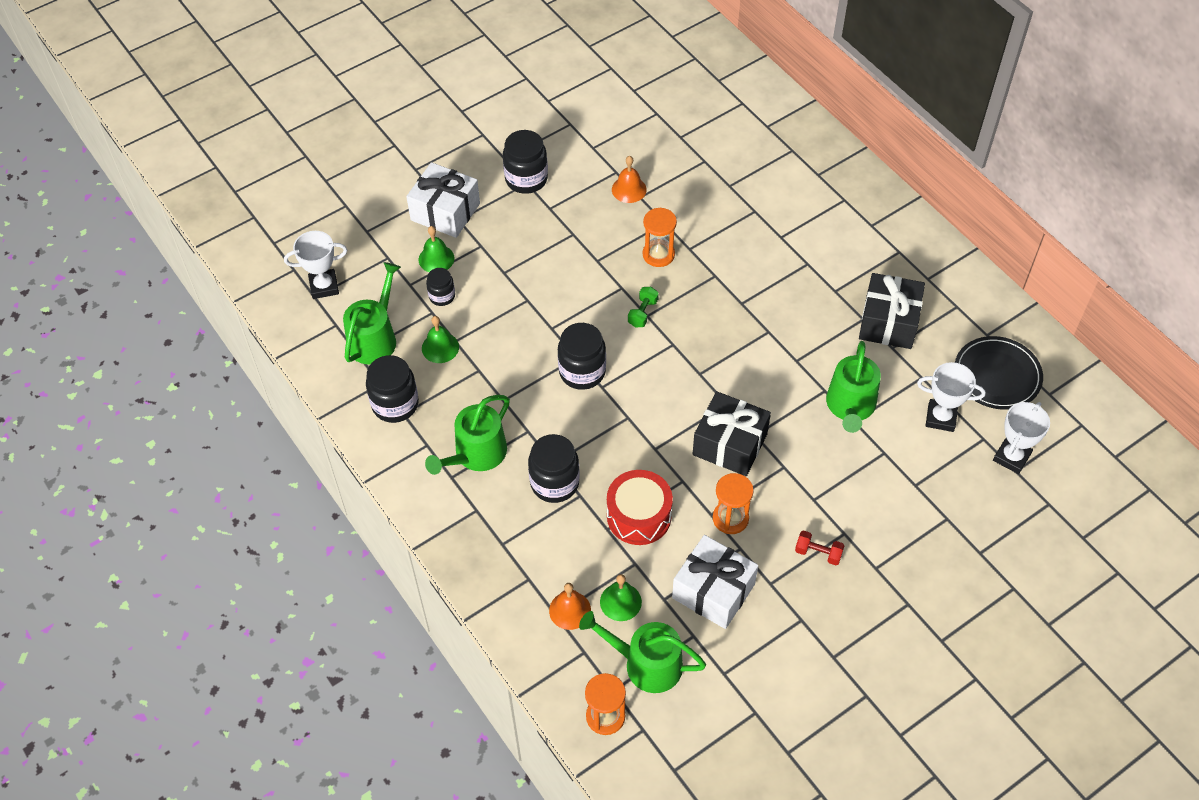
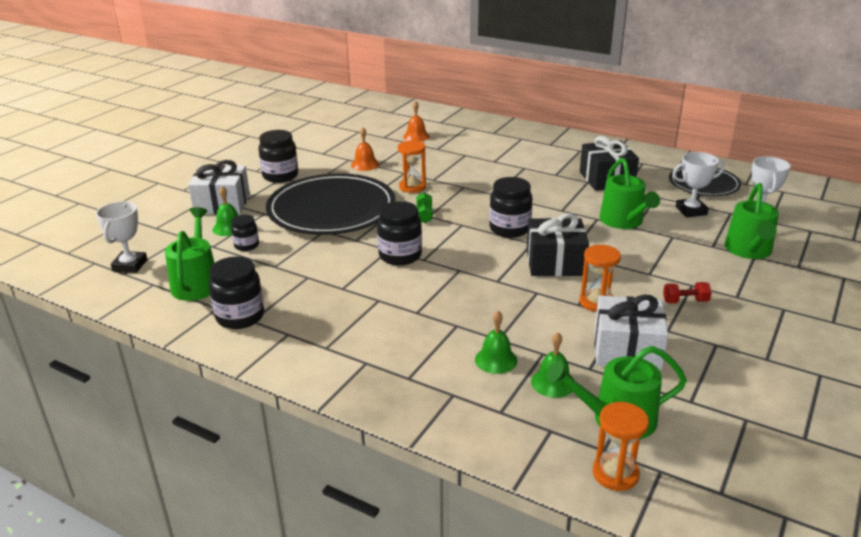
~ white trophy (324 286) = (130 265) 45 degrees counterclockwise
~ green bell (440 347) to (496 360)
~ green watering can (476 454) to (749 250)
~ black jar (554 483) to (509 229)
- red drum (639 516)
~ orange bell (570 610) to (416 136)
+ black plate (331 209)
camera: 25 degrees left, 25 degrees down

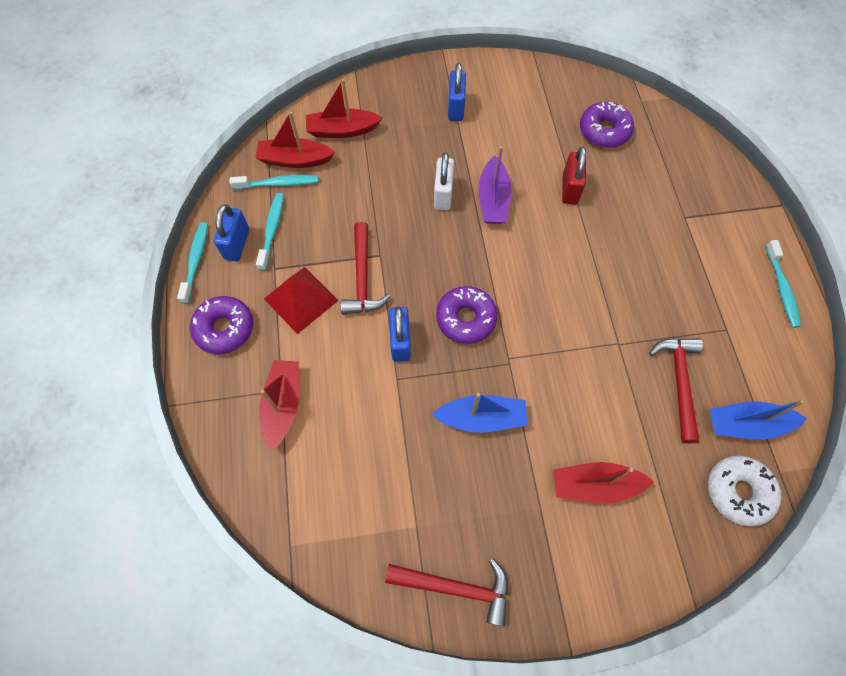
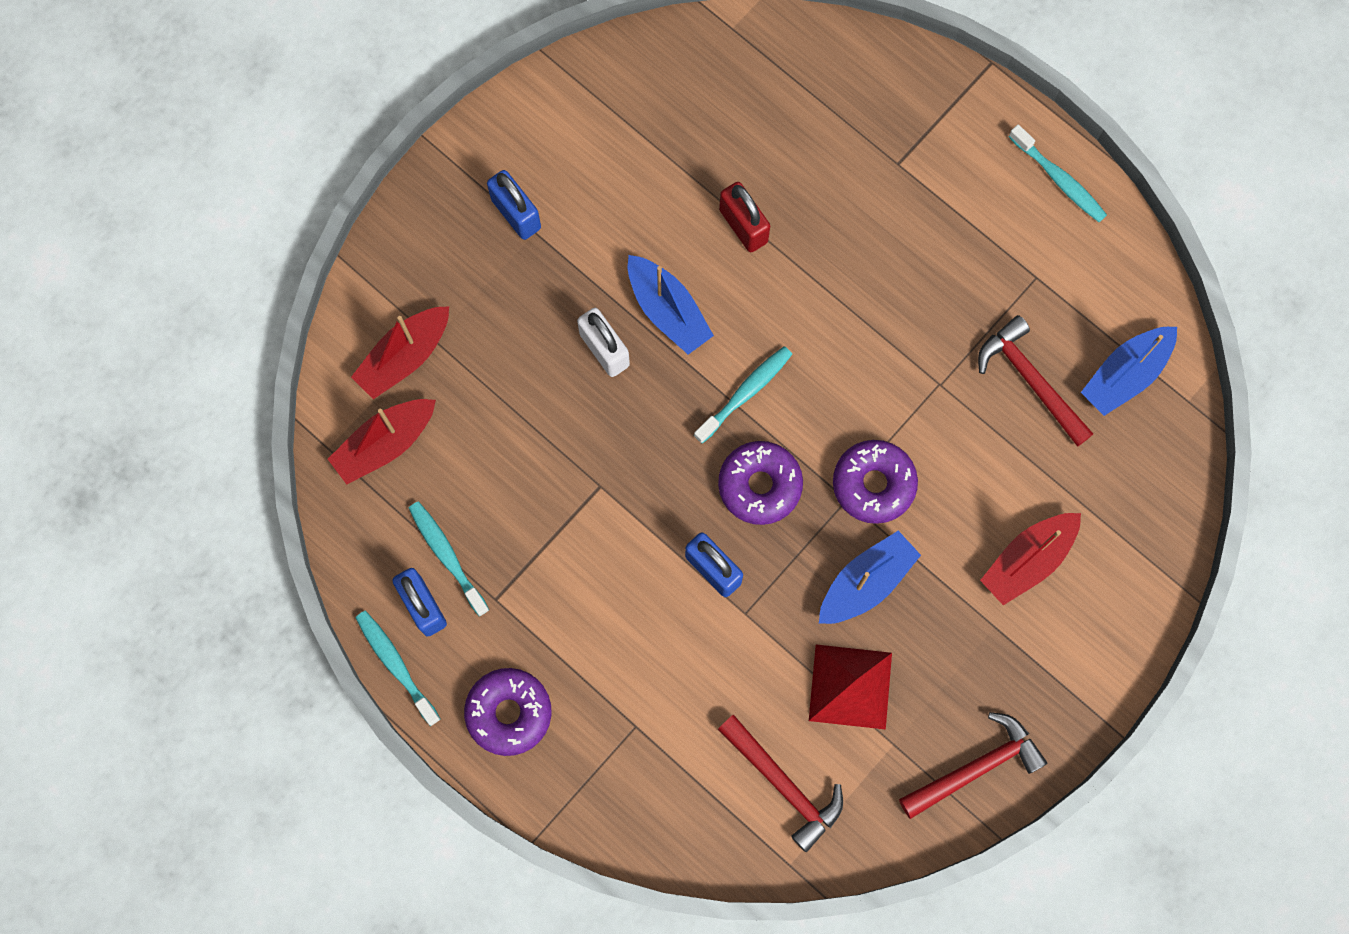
~ purple donut (604 131) to (873 484)
~ purple boat (493 199) to blue boat (668 310)
~ turquoise toothbrush (278 184) to (746 393)
~ red hammer (362 278) to (784 785)
~ red pyramid (301 299) to (850 686)
- red boat (283 405)
- white donut (738 492)
camera: 40 degrees left, 10 degrees up

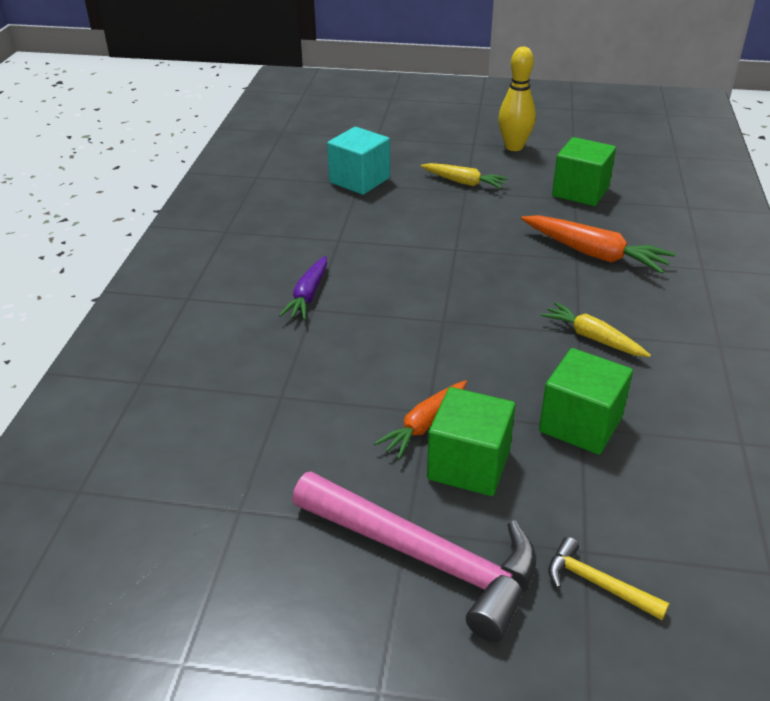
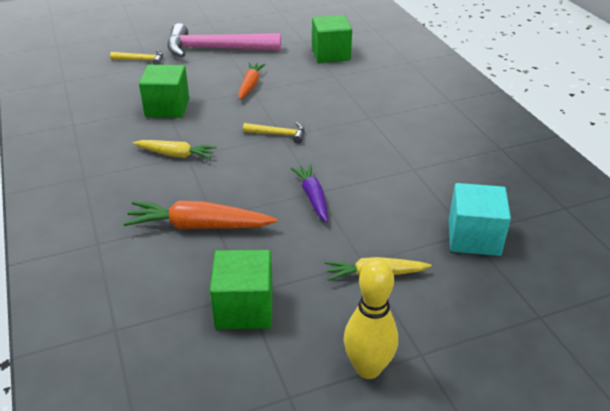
~ purple carrot (308 295) to (313 197)
~ green cube (468 465) to (331 54)
+ yellow hammer (278 134)
camera: 150 degrees right, 0 degrees up

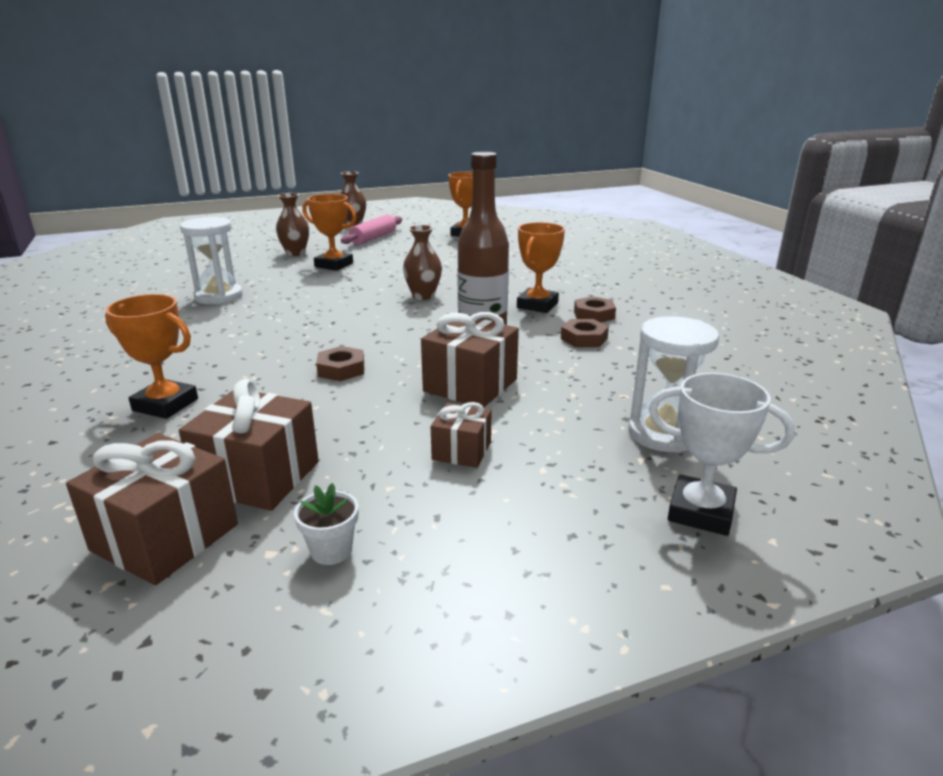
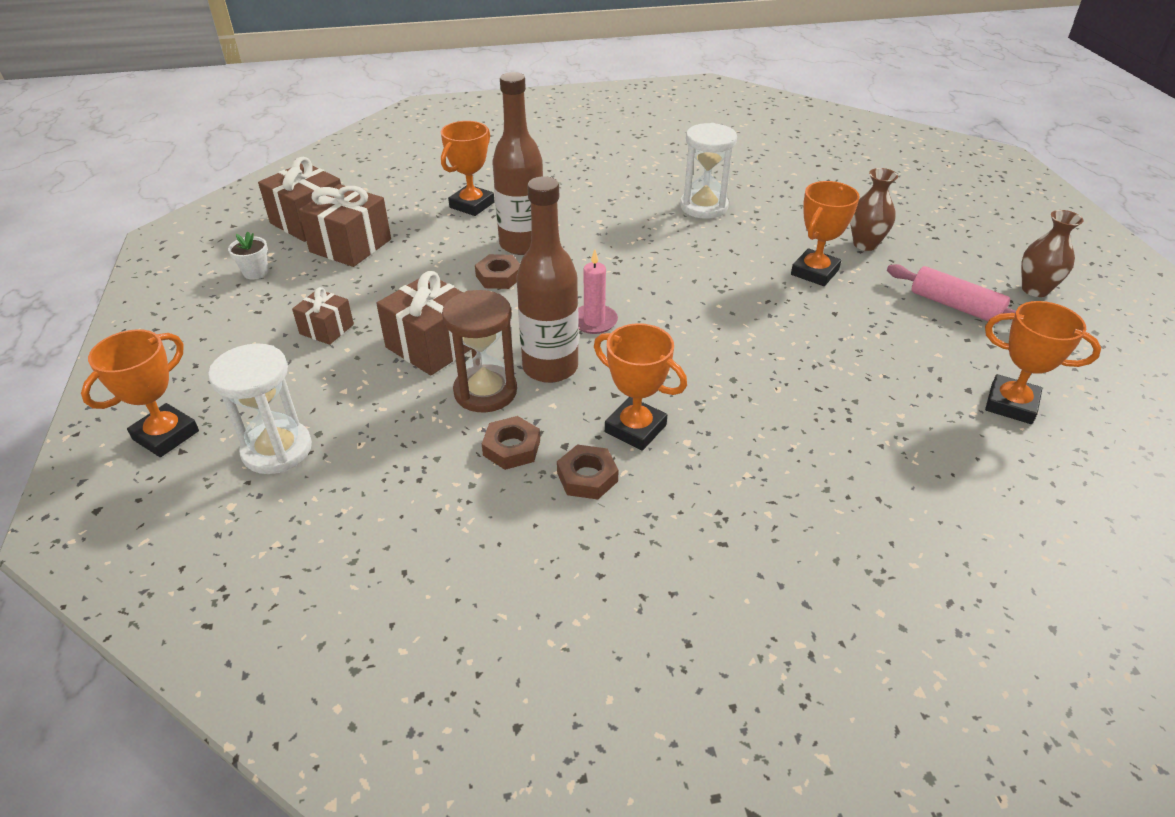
- brown vase (423 296)
~ white trophy (701 512) to orange trophy (166 435)
+ brown bottle (522 244)
+ pink candle (594 321)
+ brown hourglass (485 391)
camera: 100 degrees right, 15 degrees up

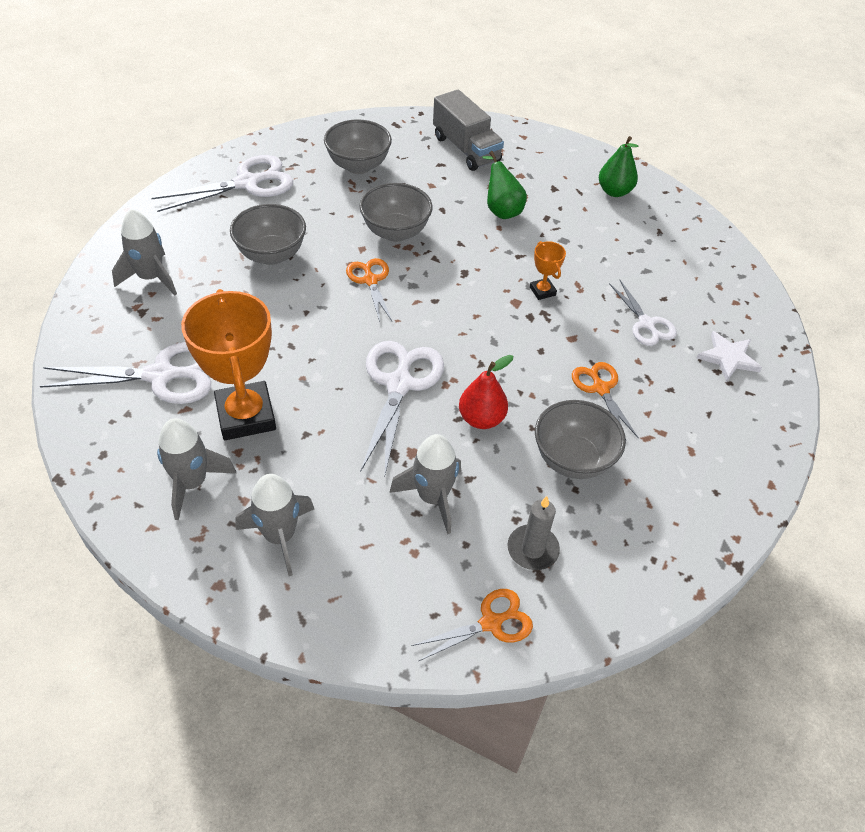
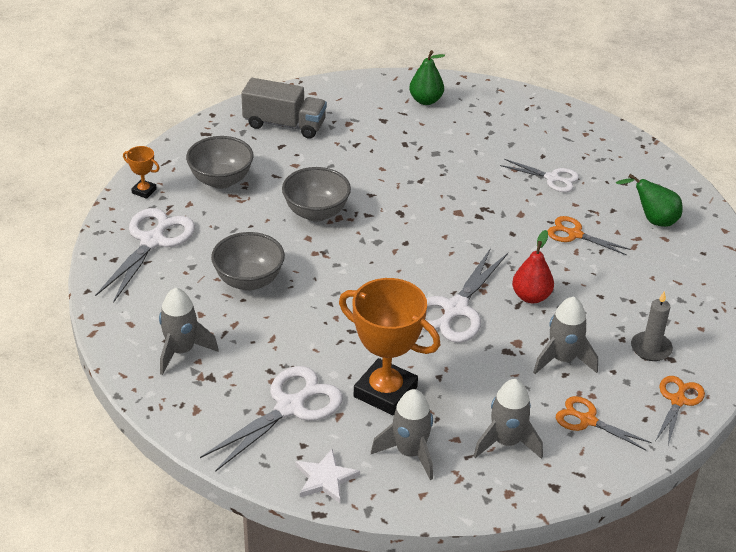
~ green pear (501 210) to (653 220)
~ orange trophy (542 291) to (144 191)
~ orange scissors (370 280) to (588 420)
~ white star (728 358) to (325 478)
~ white scissors (399 385) = (455 309) 120 degrees counterclockwise
- grey bowl (573 459)
camera: 40 degrees left, 10 degrees down

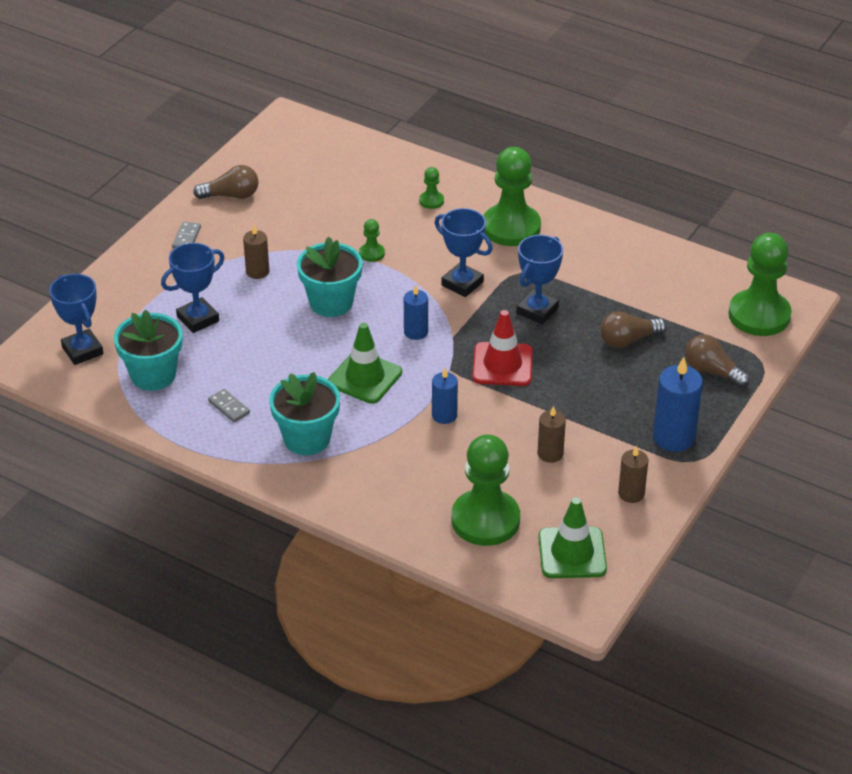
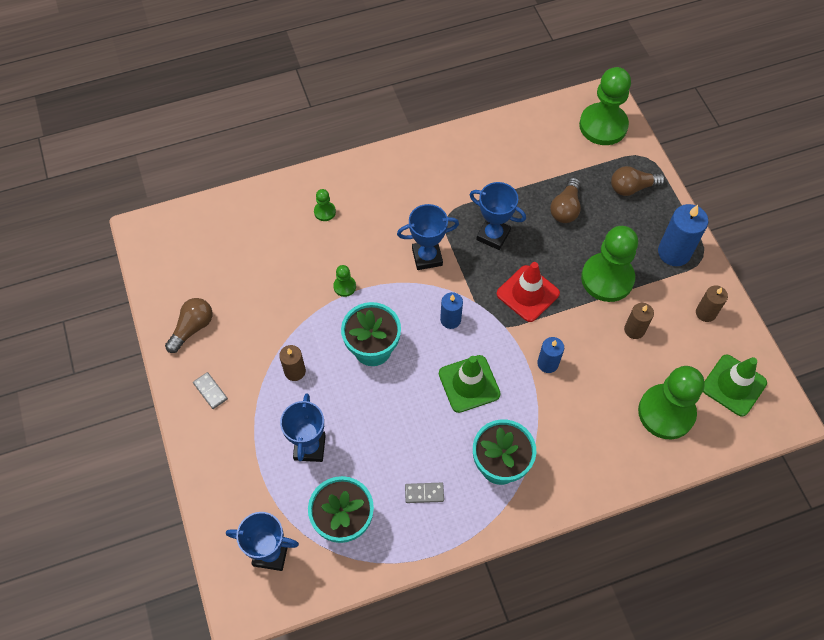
~ green pawn (511 227) to (607 278)
~ blue trophy (537 311) = (493 235) 45 degrees counterclockwise
camera: 50 degrees left, 20 degrees up

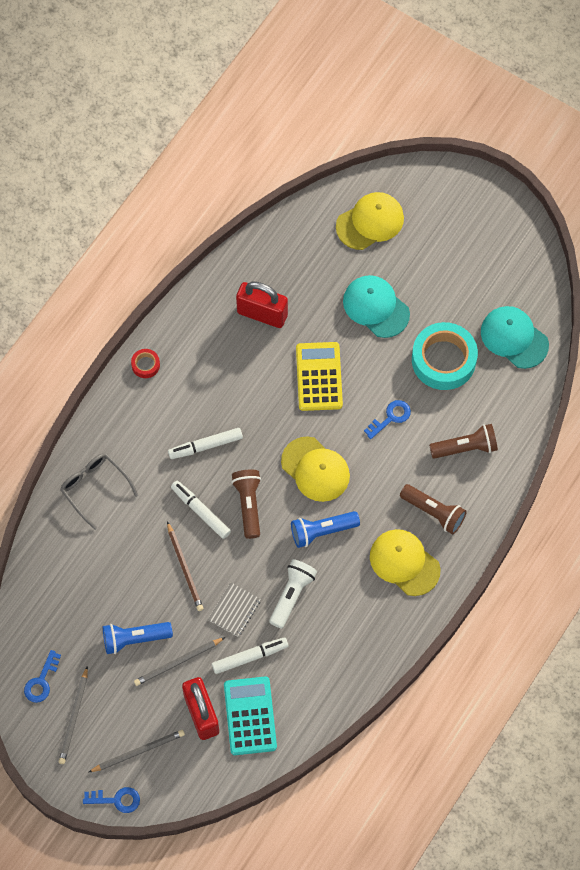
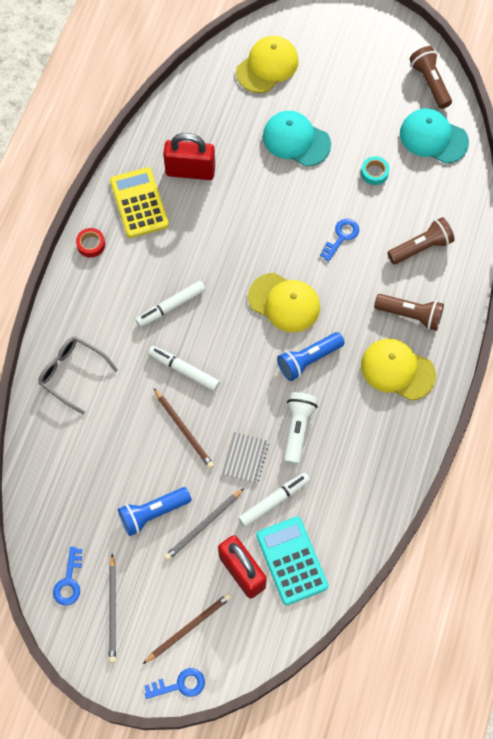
~ turquoise tape (443 360) = (374 173) x0.44
~ yellow calculator (319 377) to (139 203)
~ brown flashlight (248 505) to (430 82)
~ grey pencil (138 751) to brown pencil (188 627)
camera: 15 degrees left, 0 degrees up

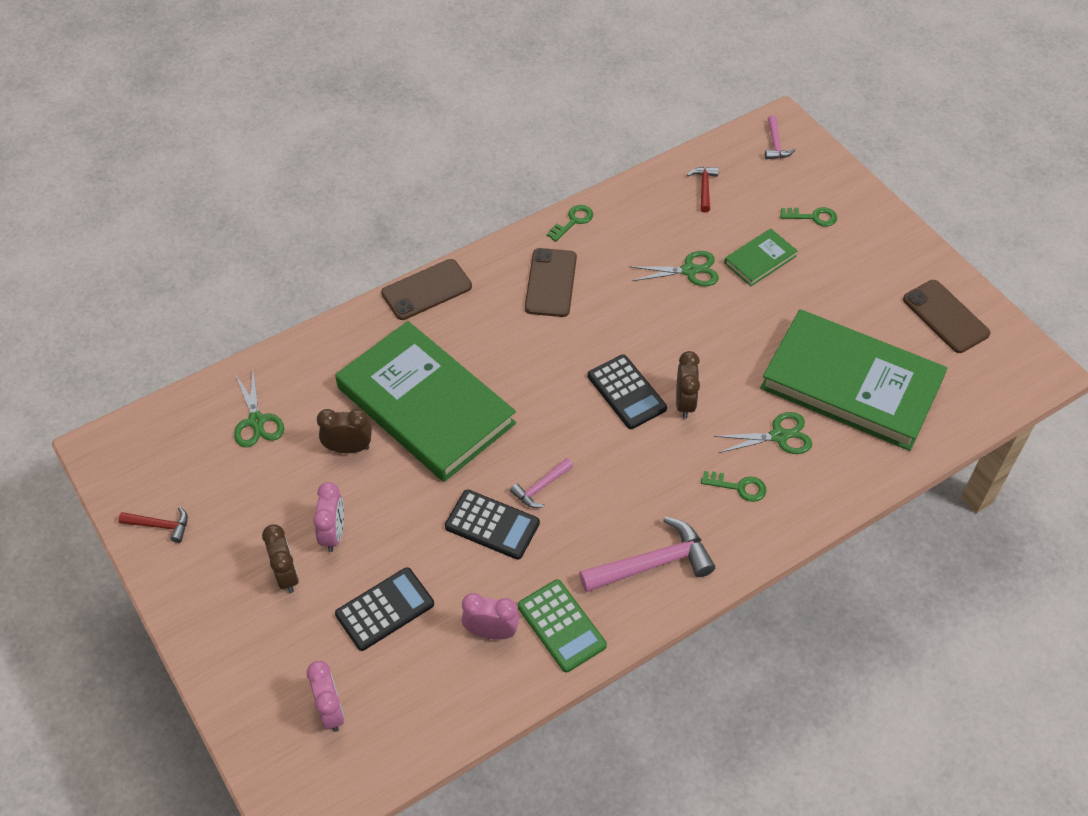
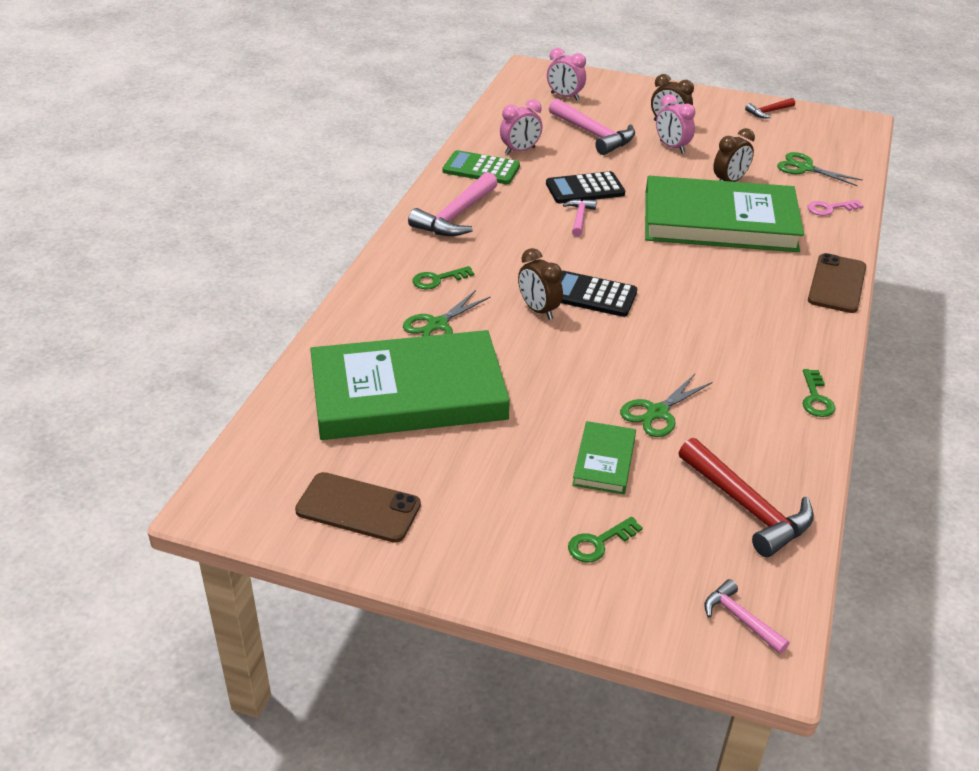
~ red hammer (704 188) = (747 507) x1.86
- brown phone (551 283)
~ black calculator (384 609) to pink hammer (594 135)
+ pink key (830 208)
camera: 140 degrees right, 15 degrees down

